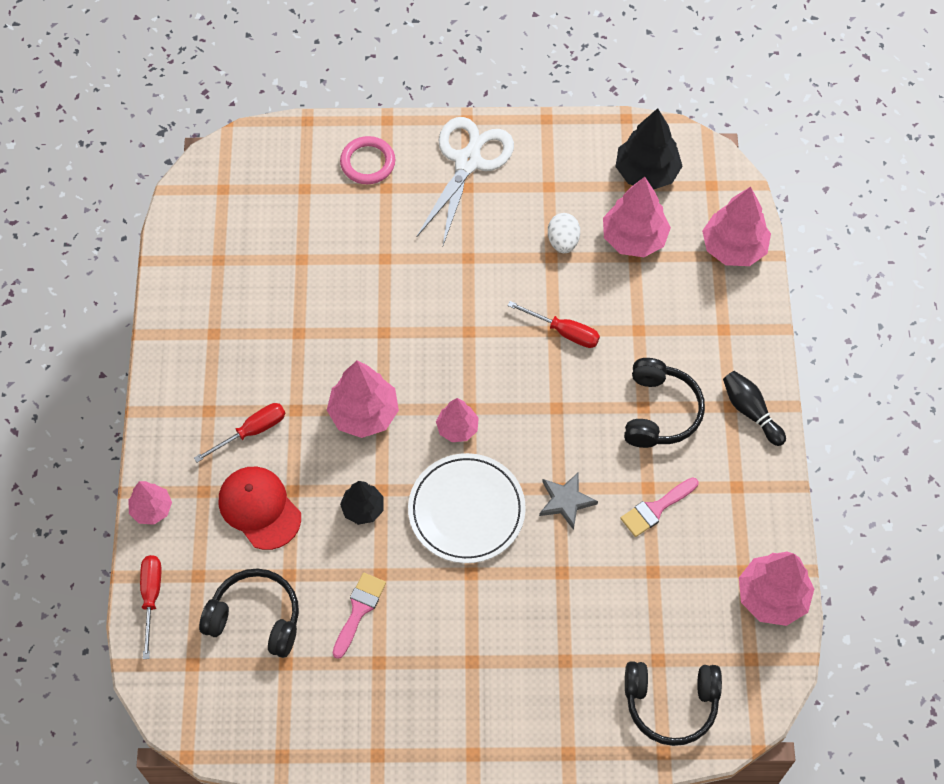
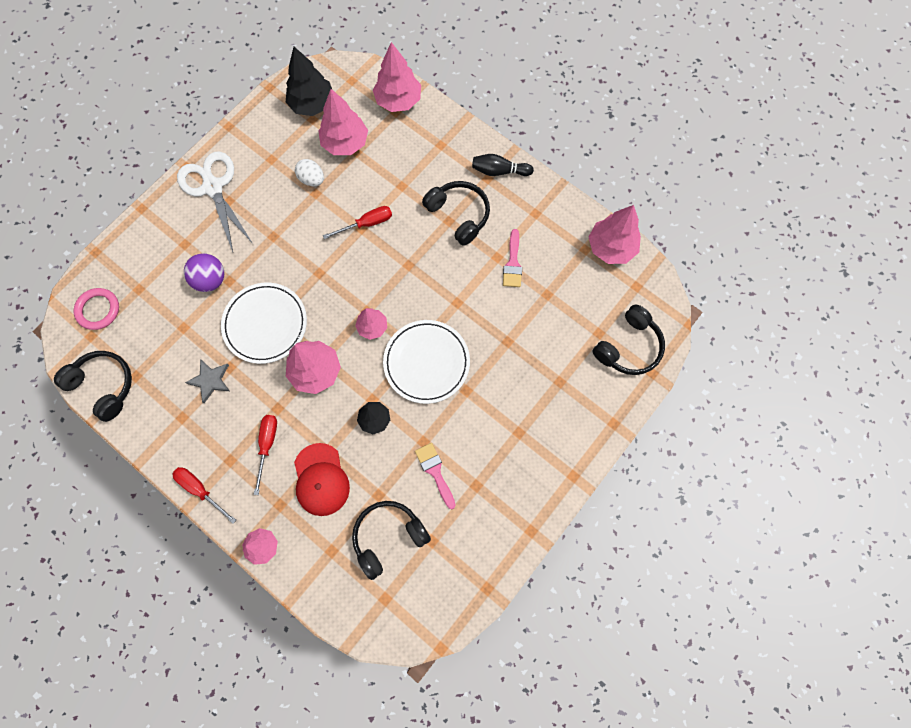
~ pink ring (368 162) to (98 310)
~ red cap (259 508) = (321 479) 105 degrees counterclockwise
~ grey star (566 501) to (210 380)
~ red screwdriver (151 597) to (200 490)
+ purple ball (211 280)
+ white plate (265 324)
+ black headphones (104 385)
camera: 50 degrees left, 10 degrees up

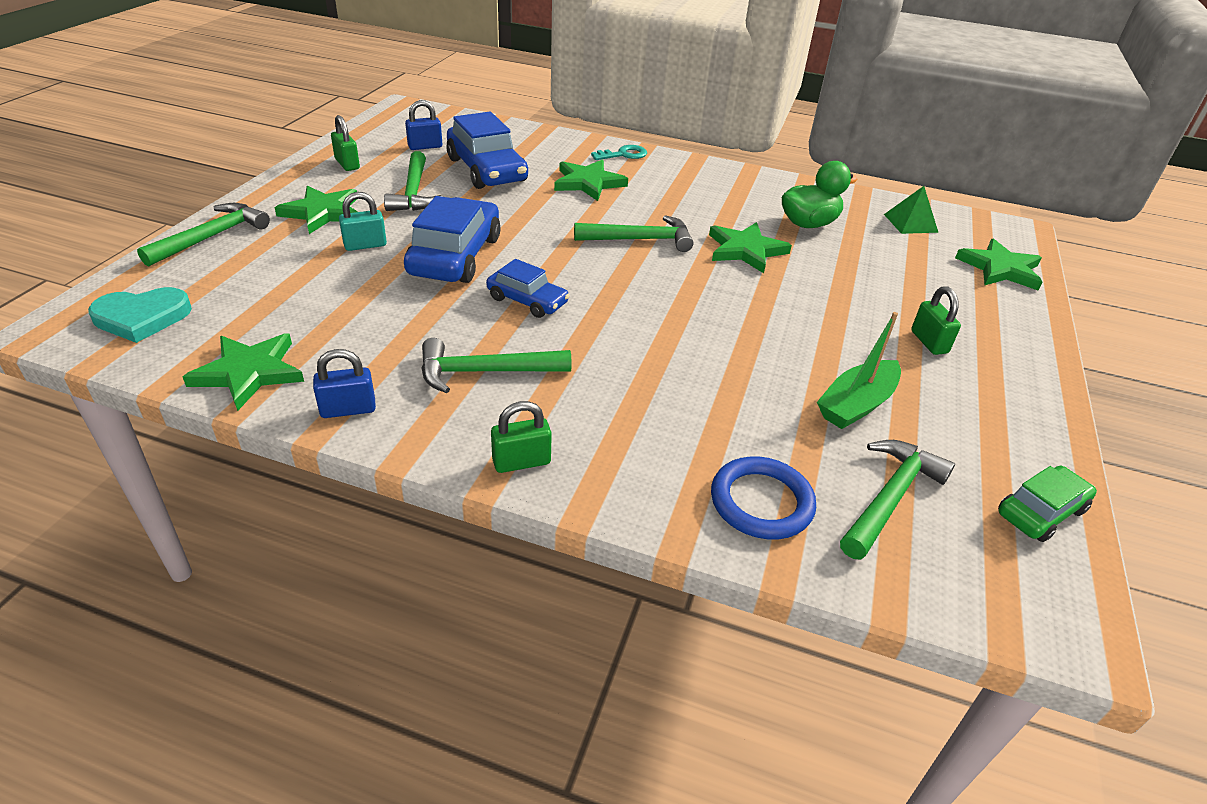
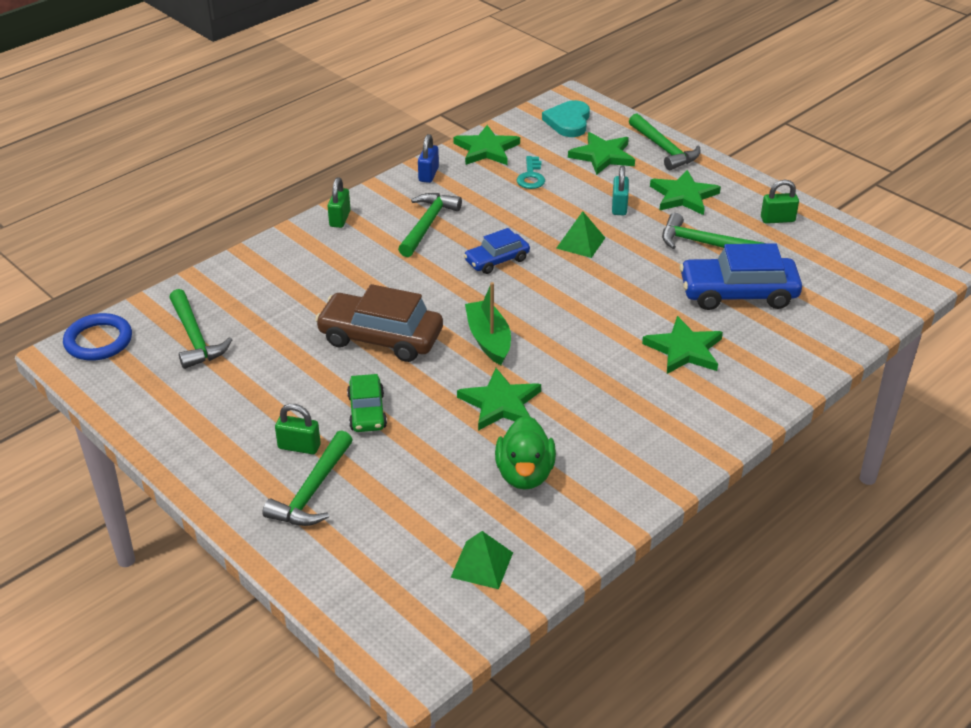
- blue padlock (425 146)
~ turquoise key (623 154) to (531 177)
~ blue car (455 256) to green pyramid (580 243)
~ green hammer (640 240) to (312 491)
~ green star (1000 268) to (603 156)
~ green boat (856 404) to (488 340)
~ blue ring (761 502) to (98 341)
~ green car (1040 512) to (367 412)
+ brown car (380 338)
camera: 120 degrees right, 0 degrees up

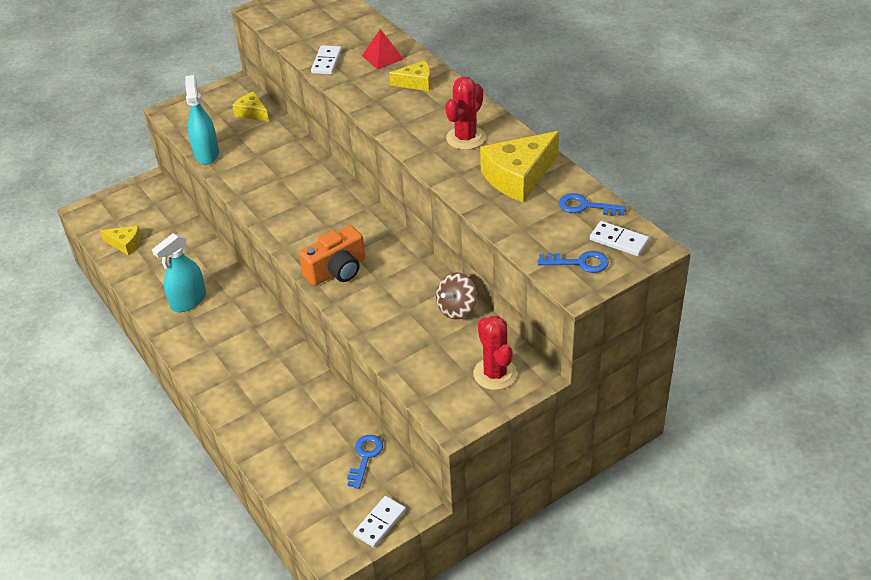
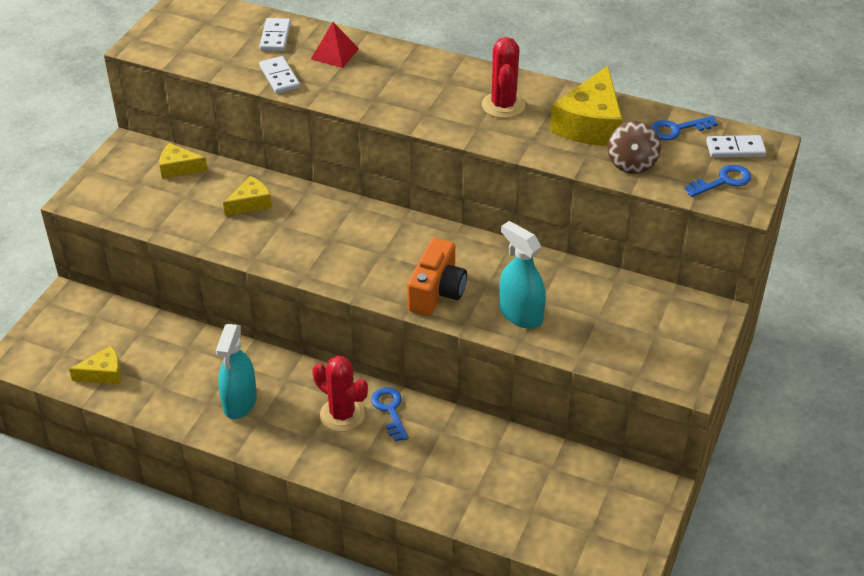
~ yellow cheese (416 83) to (250 203)
~ turquoise spray bottle (206 153) to (520 314)
~ brown spinning top (457 309) to (631 163)
~ red cactus (495 374) to (342 415)
~ blue key (365 457) to (390 410)
~ white domino (380 523) to (275 37)
camera: 35 degrees left, 0 degrees up

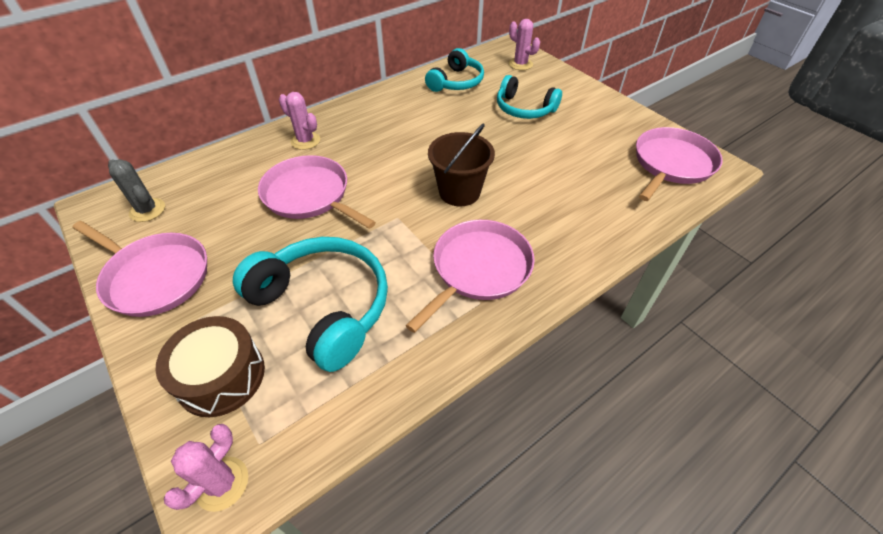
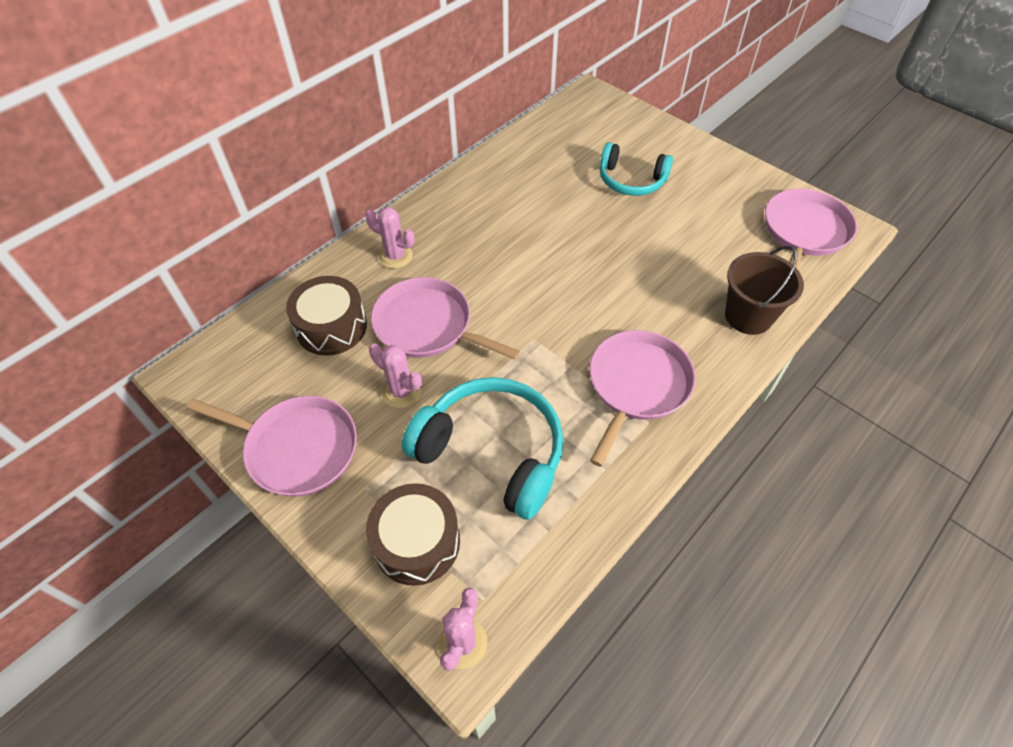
~ pink cactus (520 64) to (401 391)
- turquoise headphones (456 82)
~ brown bucket (459 192) to (748 316)
- grey cactus (147 210)
+ brown drum (331 327)
camera: 10 degrees left, 5 degrees up

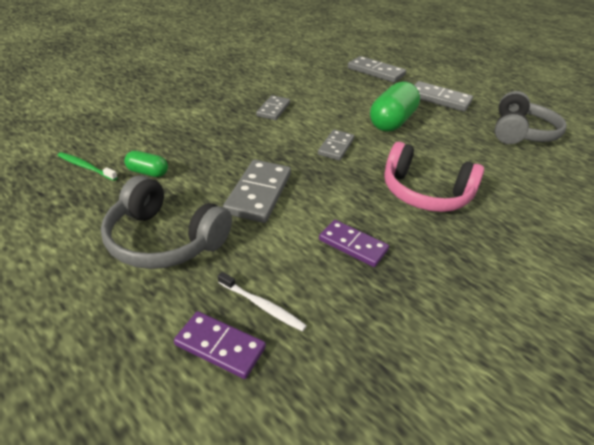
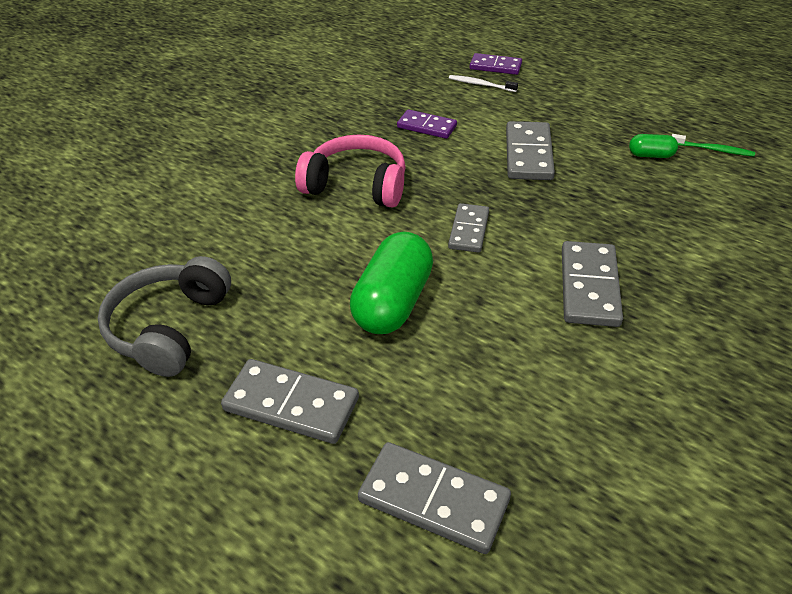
~ grey domino (273 110) = (589 287) x1.53
- grey headphones (164 240)
camera: 175 degrees right, 5 degrees up

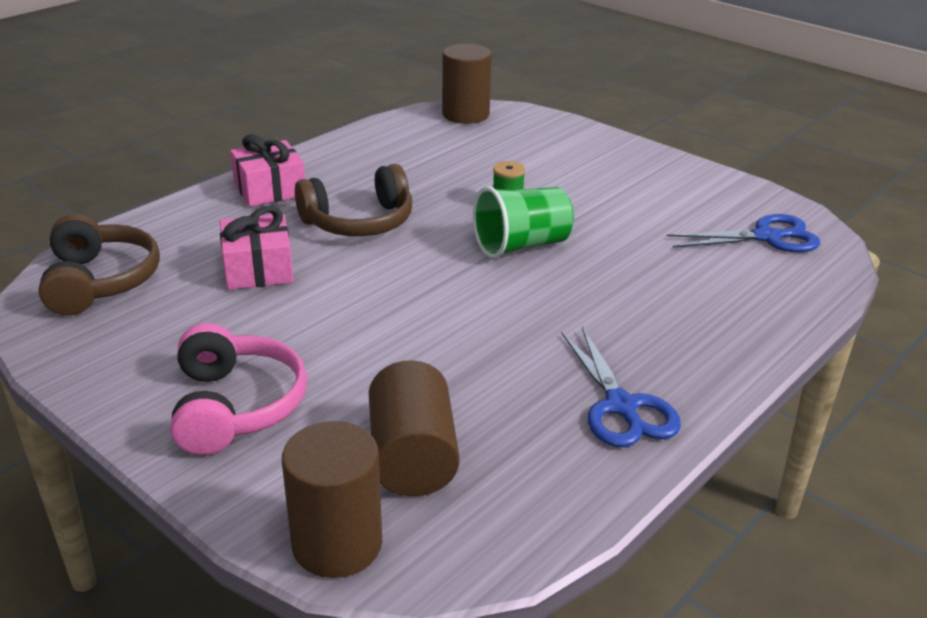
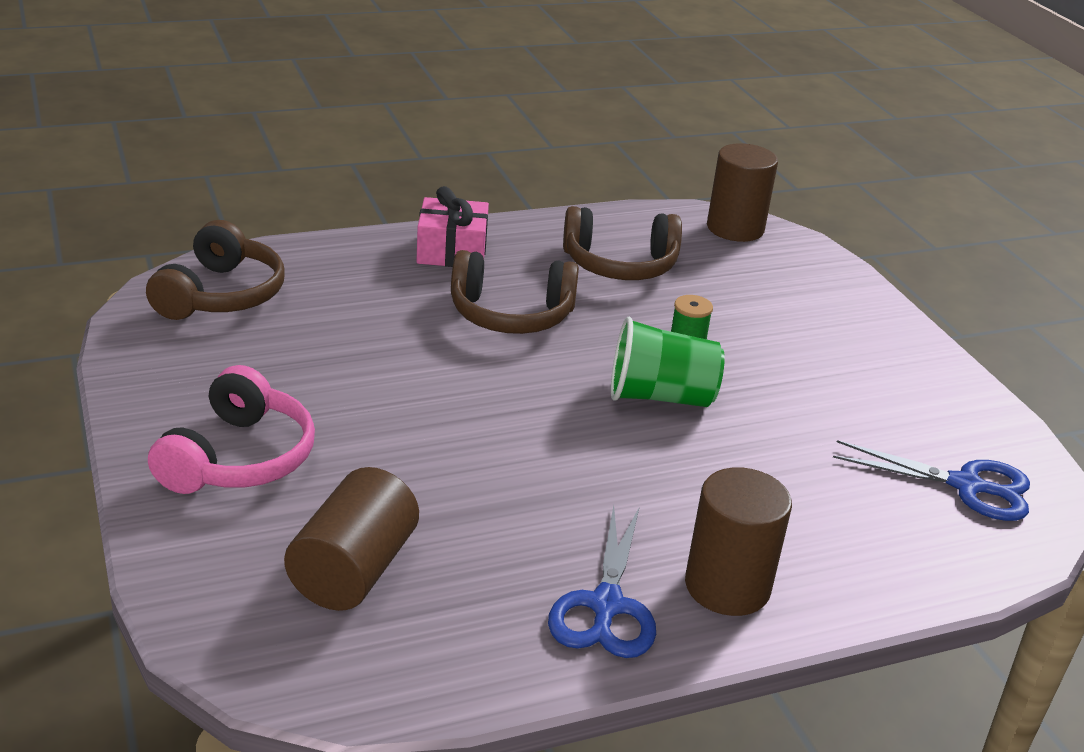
- pink gift (258 269)
~ brown cylinder (337 544) to (727 586)
+ brown headphones (620 264)
camera: 25 degrees right, 0 degrees up

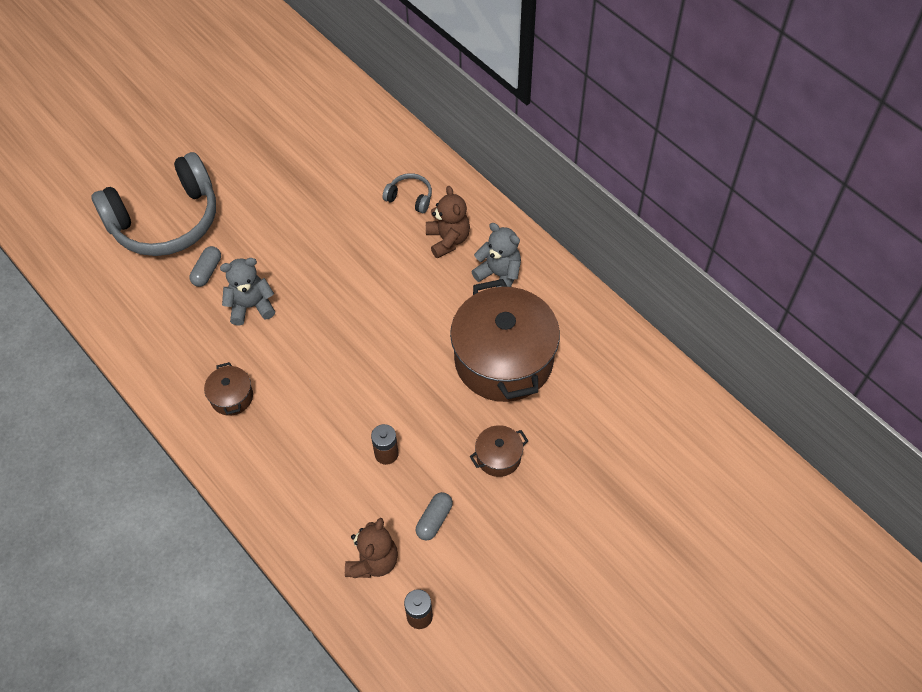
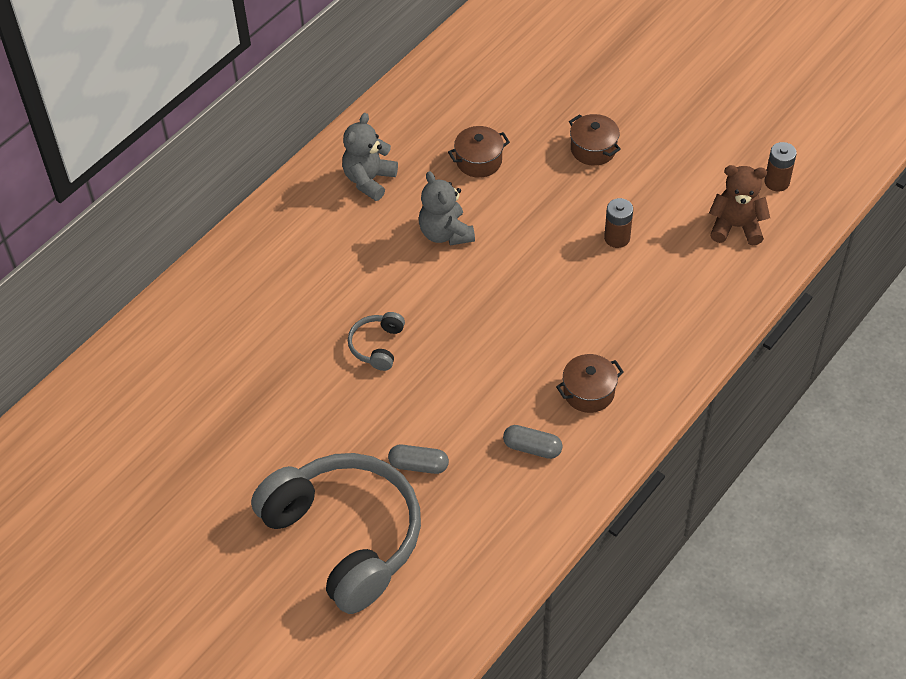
~ grey headphones (410 197) to (377 346)
- brown teddy bear (448 240)
~ grey teddy bear (251 306) to (445 233)
~ brown pot (503 360) = (479 161) x0.43
~ grey capsule (434 520) to (532 448)
camera: 100 degrees left, 5 degrees down

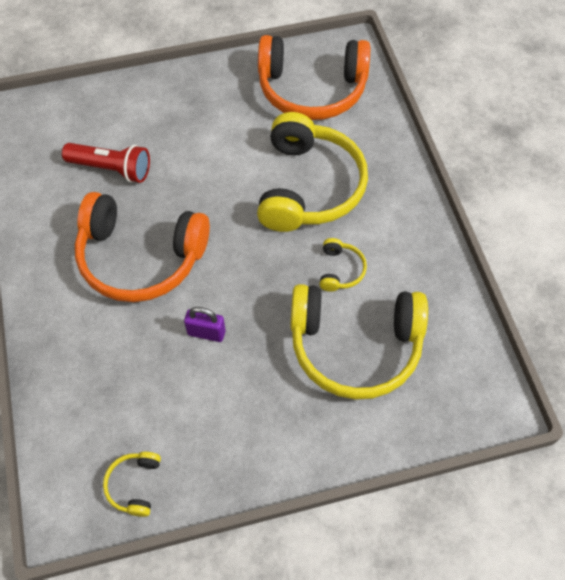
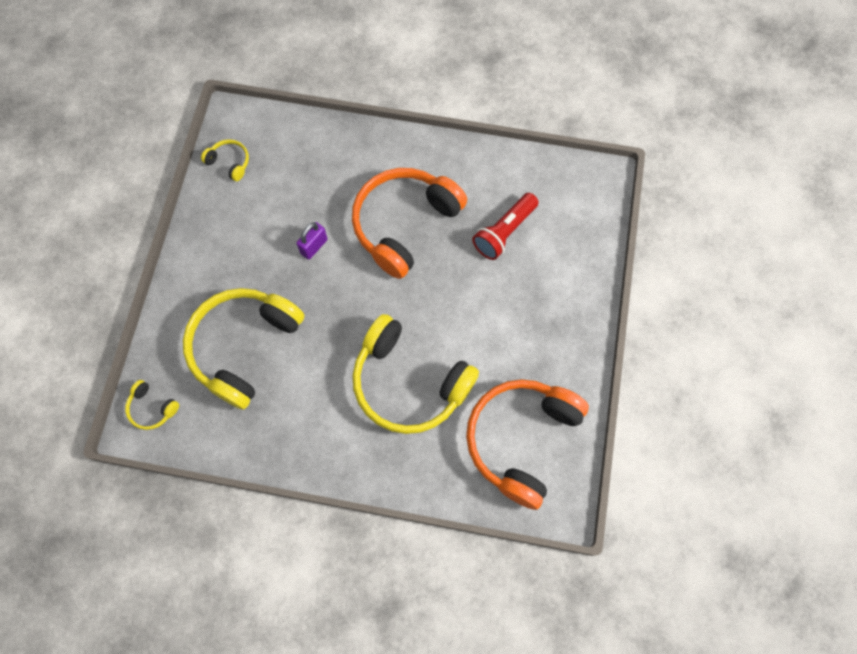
~ yellow headphones (340 270) to (152 408)
camera: 115 degrees right, 10 degrees up

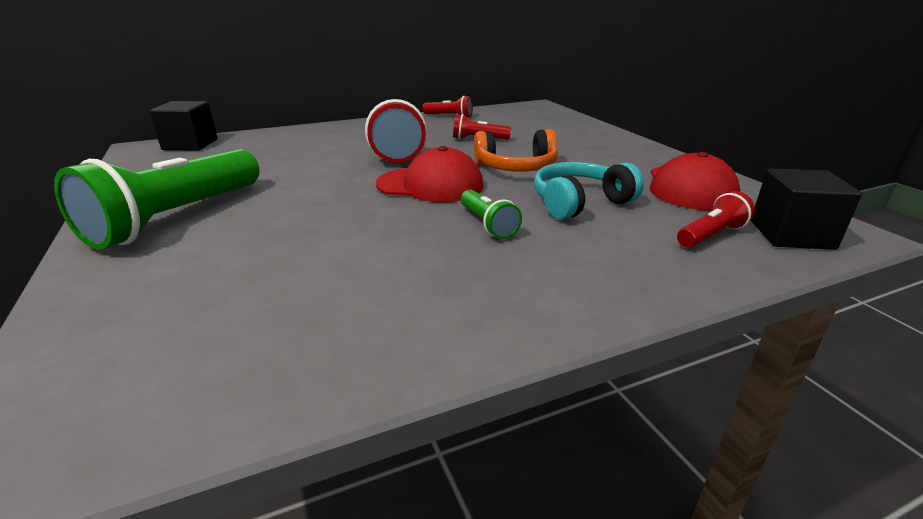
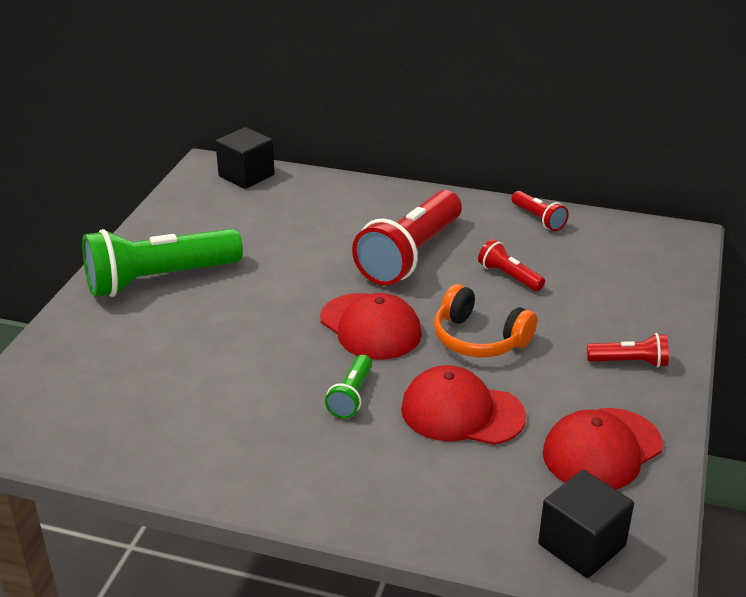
~ turquoise headphones (579 203) to red cap (462 412)
~ red flashlight (711 235) to (629 362)
camera: 40 degrees right, 5 degrees up

